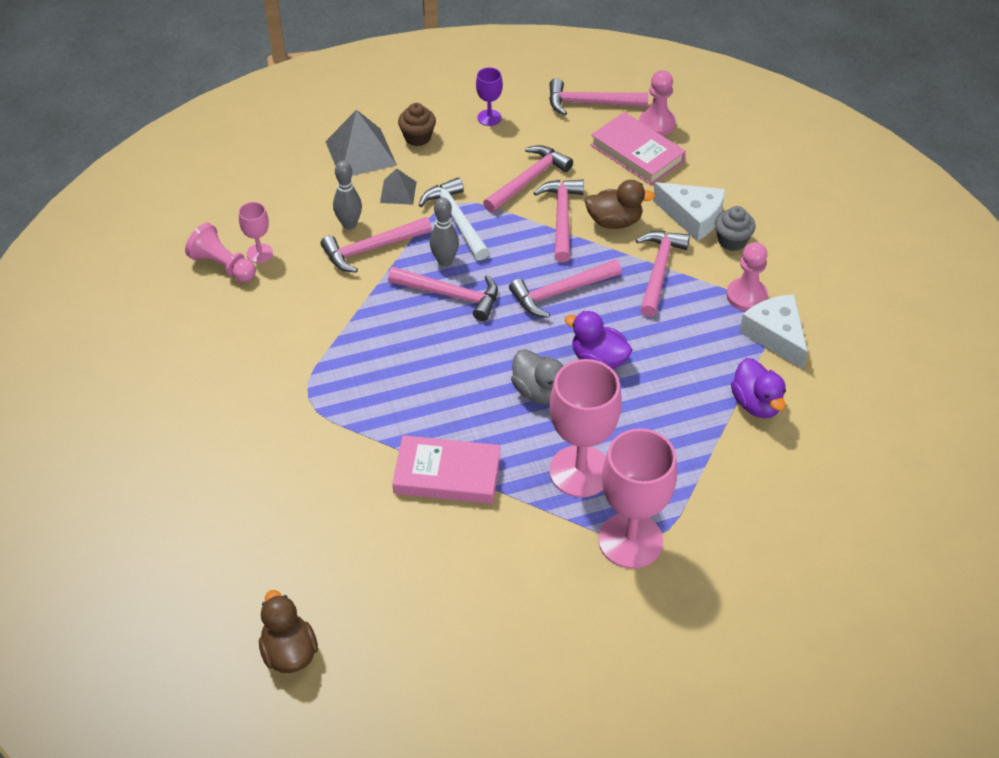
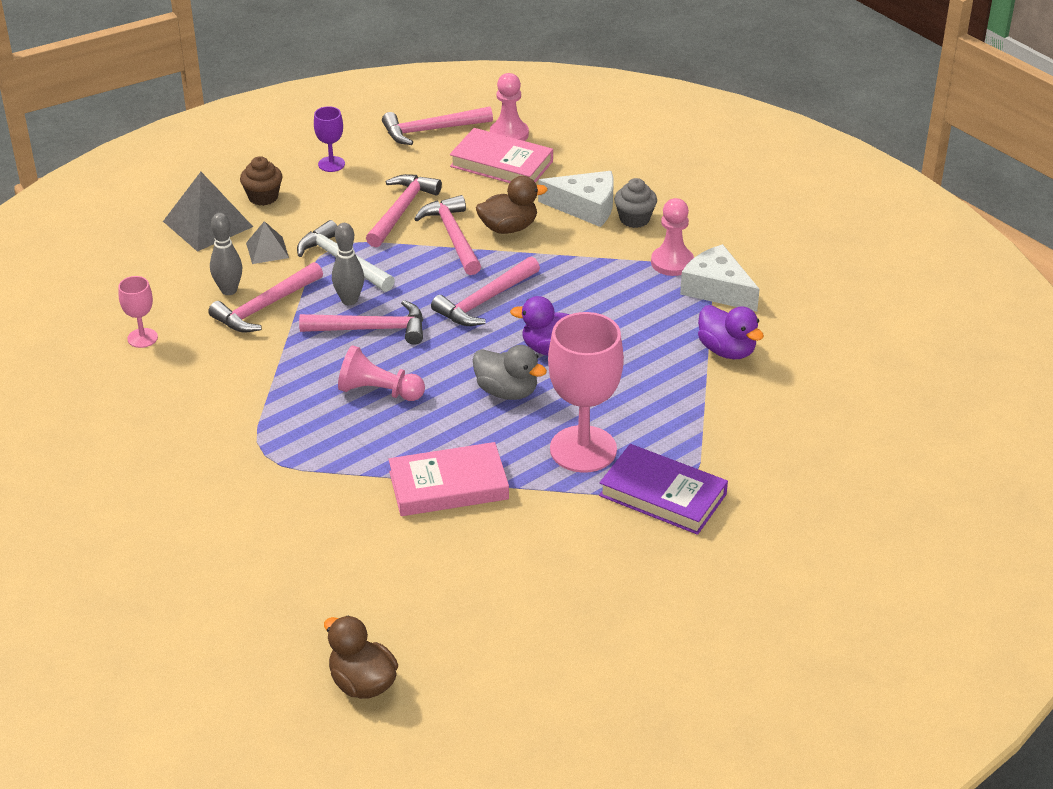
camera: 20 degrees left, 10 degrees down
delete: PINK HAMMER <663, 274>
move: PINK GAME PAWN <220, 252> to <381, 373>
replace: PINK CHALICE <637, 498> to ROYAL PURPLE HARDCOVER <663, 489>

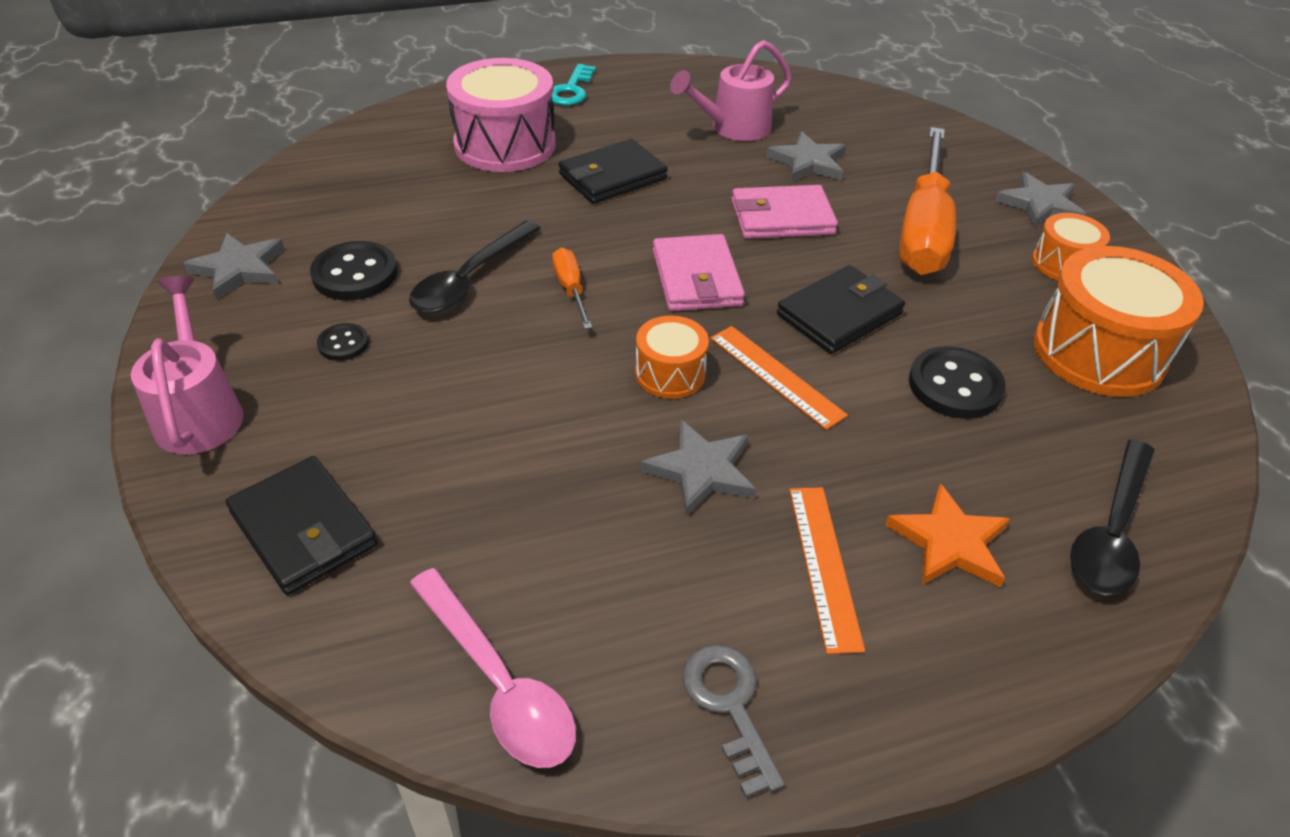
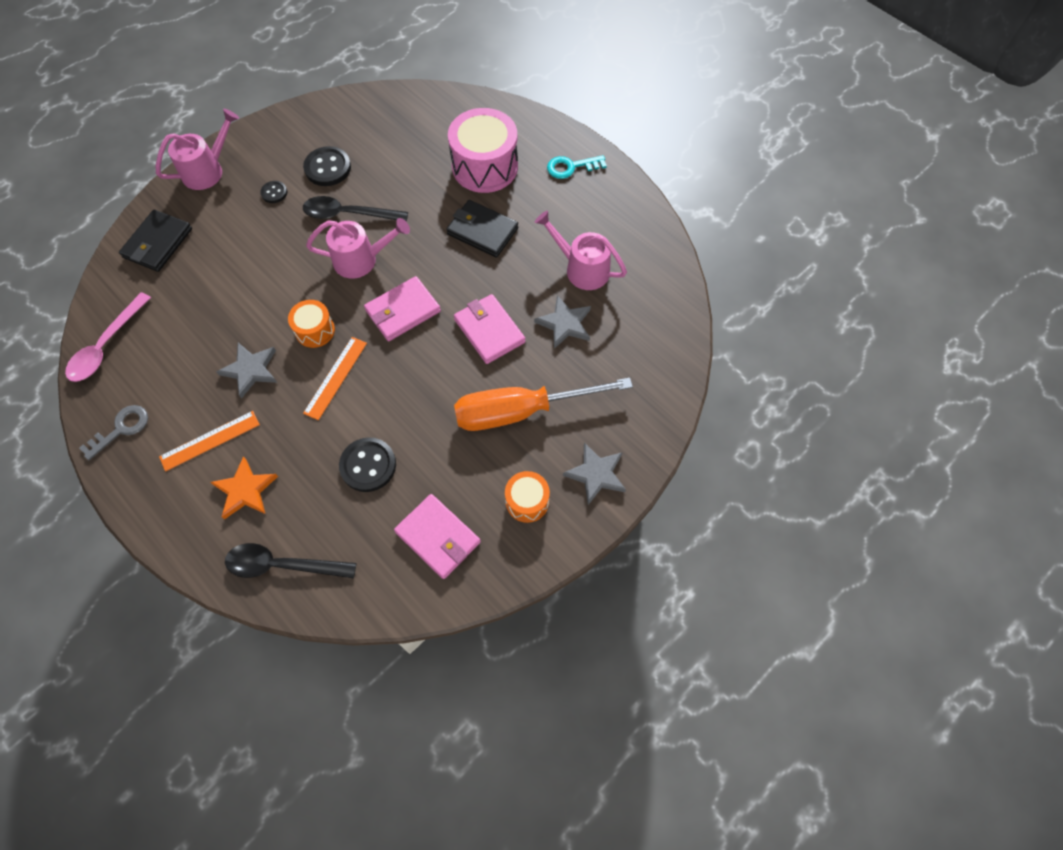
camera: 65 degrees right, 20 degrees up
delete: GRAY STAR SHAPE <233, 266>; JET-BLACK WALLET <841, 309>
replace: ORANGE-COLOURED FLAT SCREWDRIVER <572, 288> to PINK WATERING CAN <358, 248>; ORANGE-COLOURED DRUM <1119, 321> to PINK WALLET <437, 536>

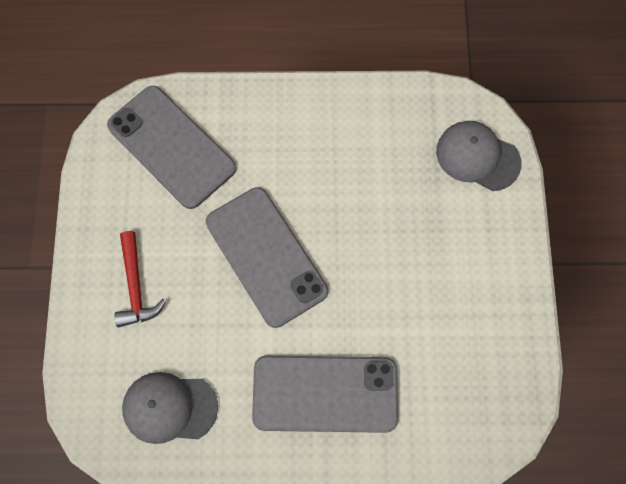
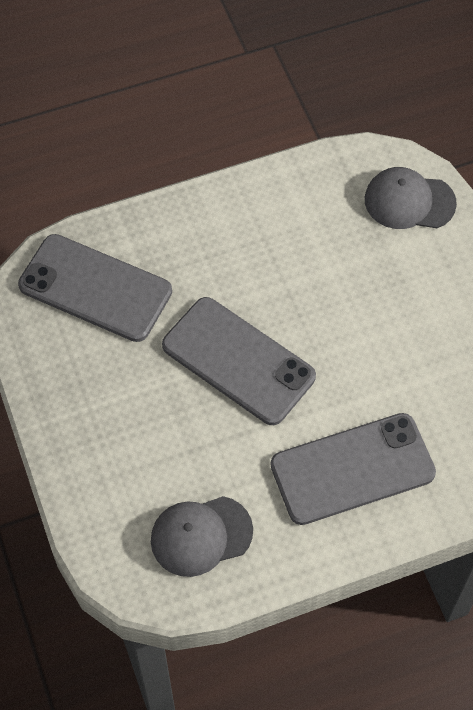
camera: 20 degrees left, 10 degrees down
delete: CRIMSON HAMMER <140, 279>

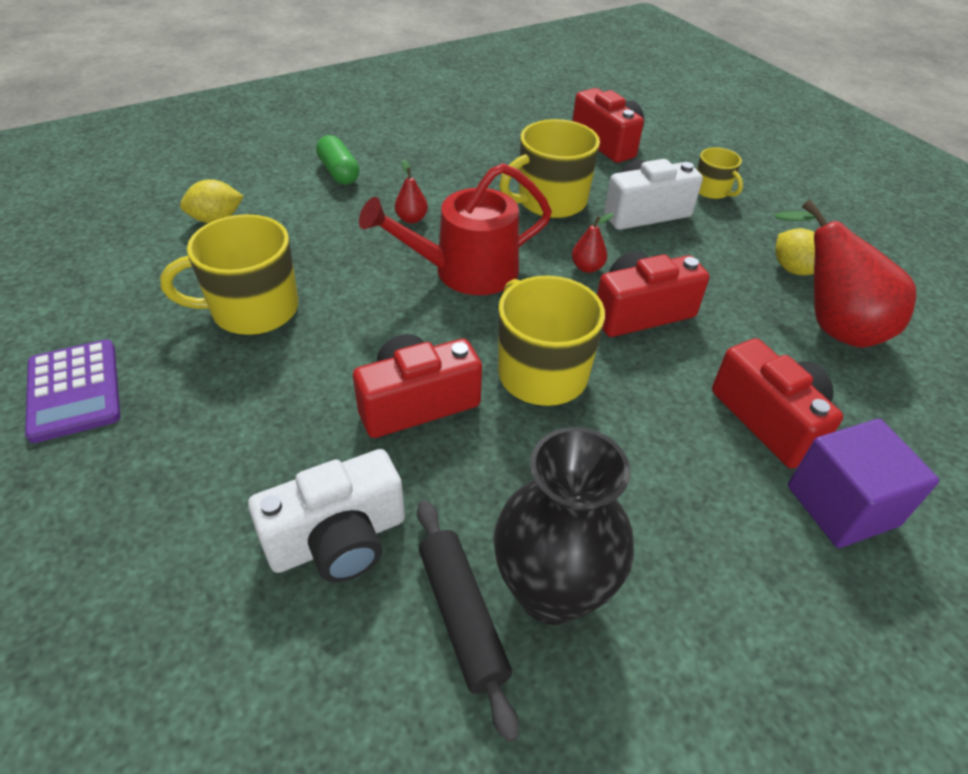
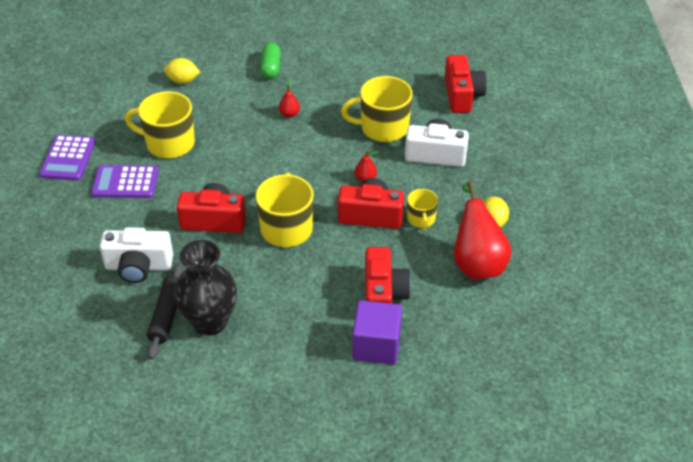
camera: 30 degrees right, 0 degrees up
delete: CRIMSON WATERING CAN <455, 229>
insert: ROYAL PURPLE ADDING MACHINE <125, 181>
move: GOLDEN MUG <720, 173> to <422, 209>

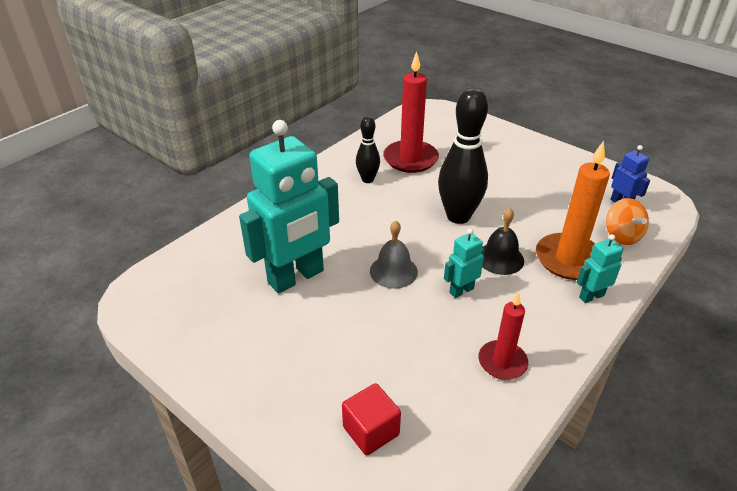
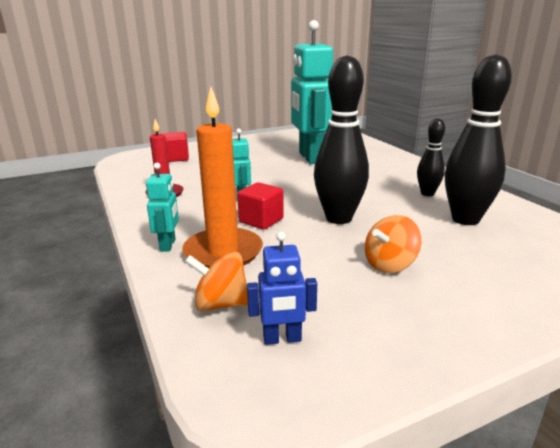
camera: 115 degrees right, 15 degrees down
delete: GRAY BELL <394, 254>
insert: ORANGE-COLOURED SPINNING TOP <393, 244>
replace: CRIMSON WAX CANDLE <411, 112> to JET-BLACK SKITTLE <478, 139>; JET-BLACK BELL <503, 241> to CRIMSON CUBE <260, 206>

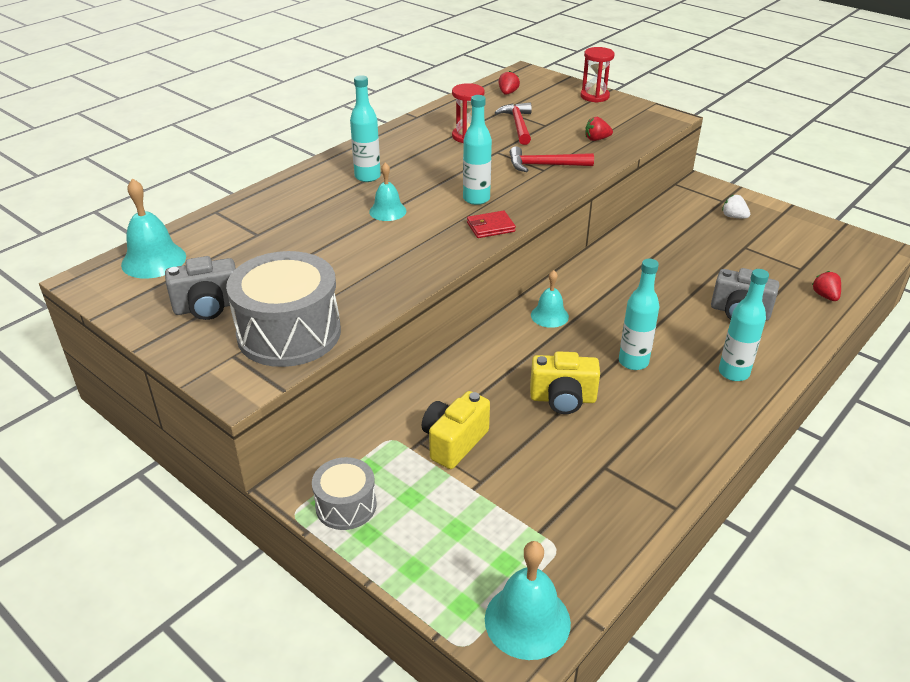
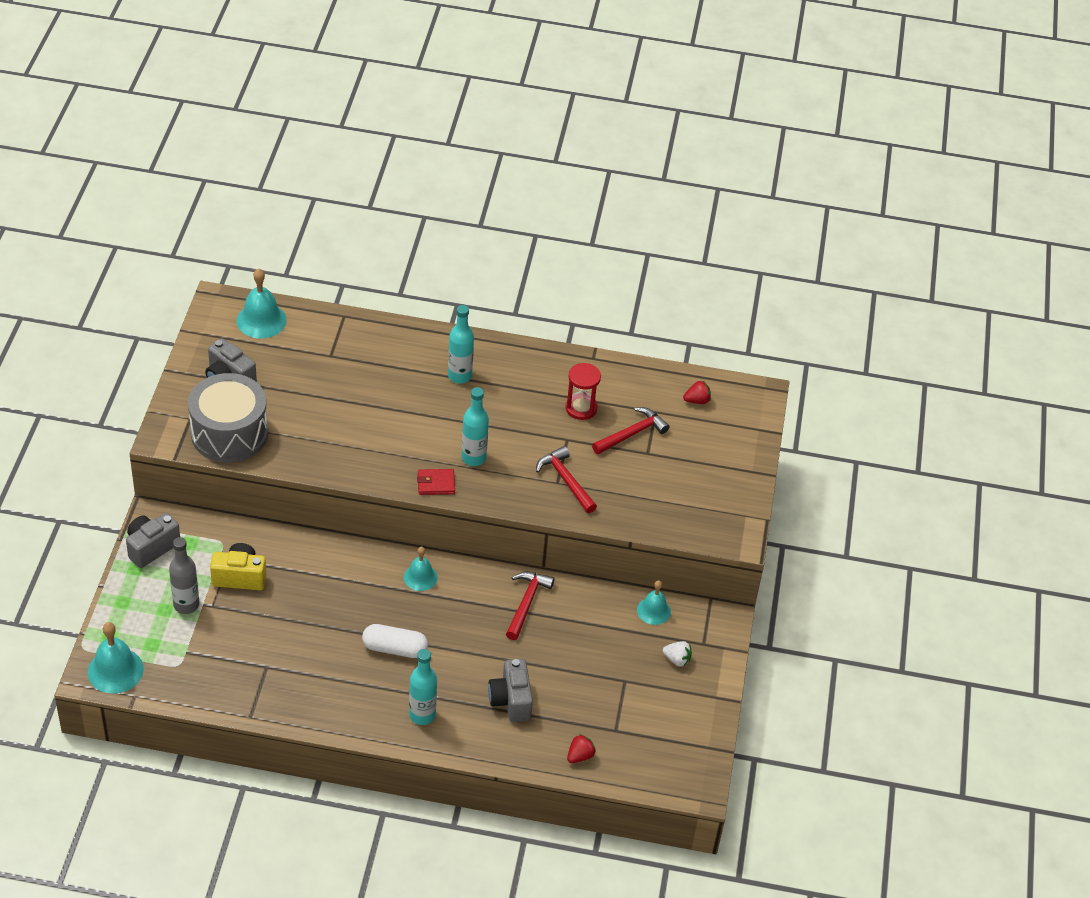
camera: 55 degrees right, 10 degrees up
delete: GOLDEN COMPACT CAMERA <565, 382>; CRIMSON SAND TIMER <598, 74>; CRIMSON TOY STRAWBERRY <599, 129>
insert: GRAY BOTTLE <184, 575>; CRIMSON HAMMER <530, 605>
move: TEAL BELL <388, 191> to <654, 603>
replace: GRAY DRUM <344, 493> to GRAY COMPACT CAMERA <153, 540>; TEAL BOTTLE <639, 314> to PURE WHITE PILL SHAPE <395, 641>
rotate: CRIMSON WALLET <491, 224> = <436, 482> 45 degrees counterclockwise; PURE WHITE TOY STRAWBERRY <736, 206> = <677, 653> 105 degrees clockwise

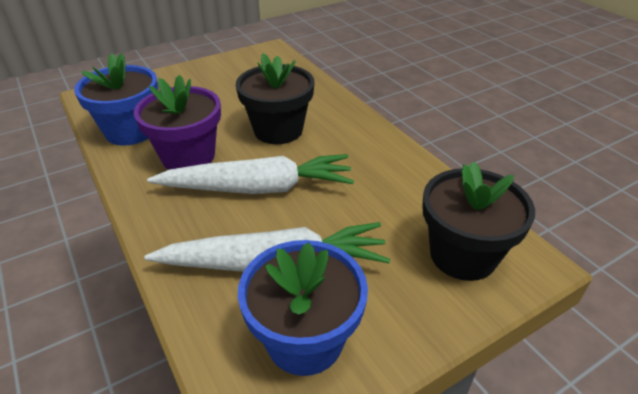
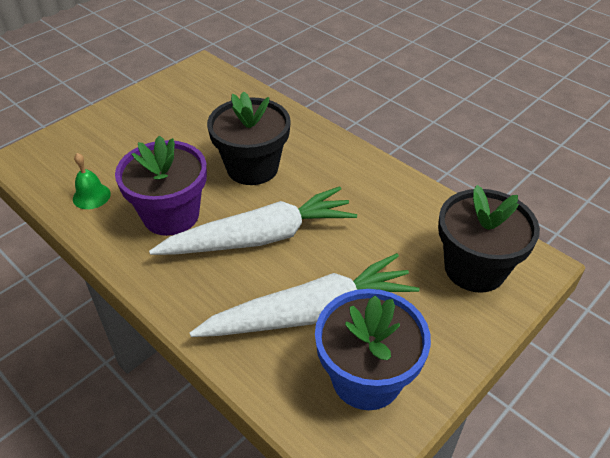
camera: 15 degrees left, 5 degrees up
replace: ROYAL BLUE POTTED PLANT <116, 99> to LEAF-GREEN BELL <92, 181>

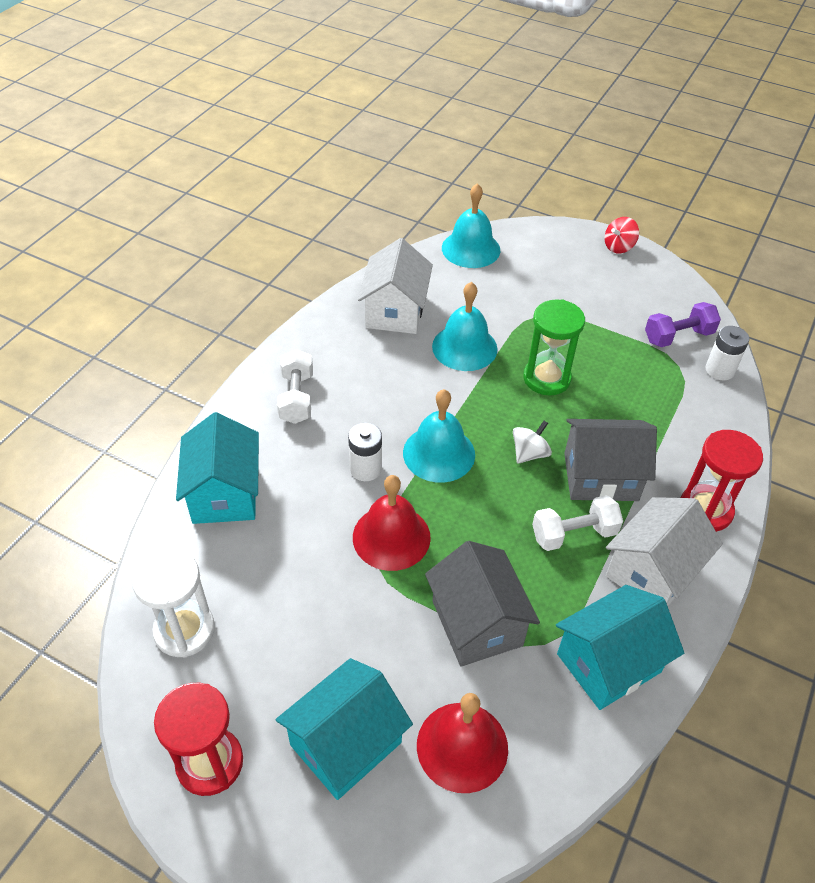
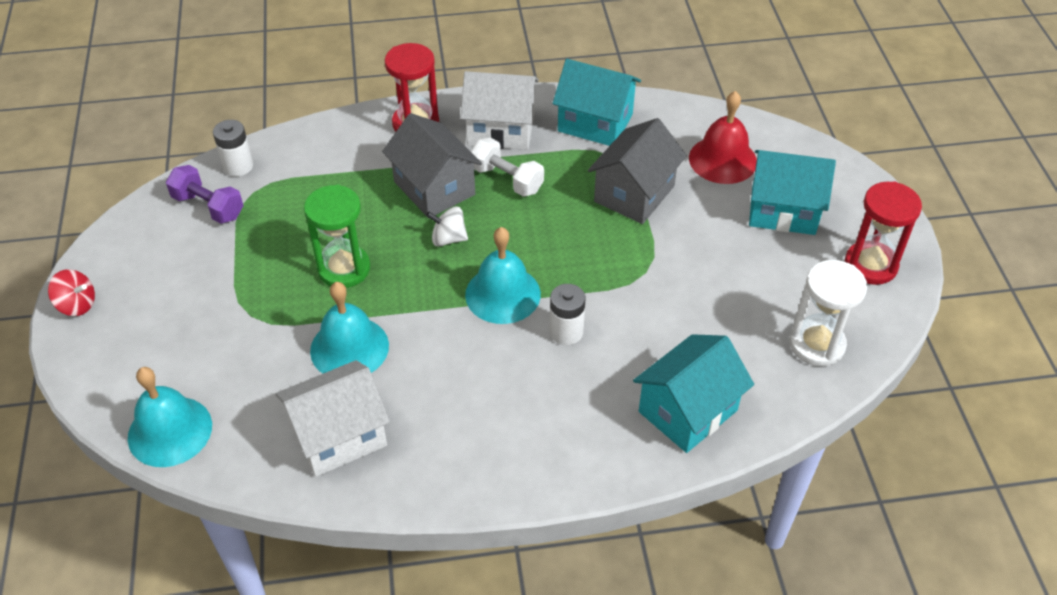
camera: 125 degrees left, 0 degrees up
delete: PURE WHITE HAND WEIGHT <295, 386>; CRIMSON BELL <392, 523>

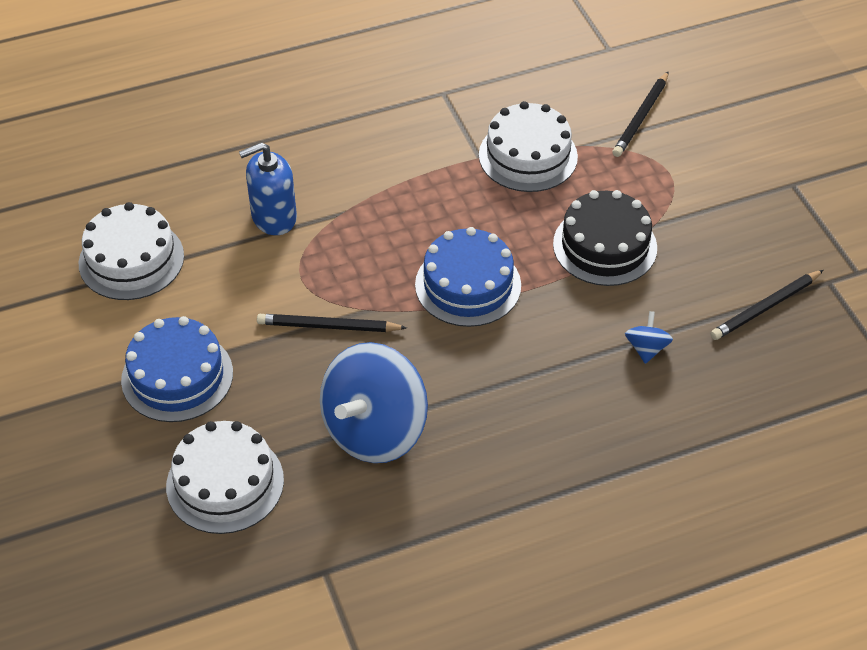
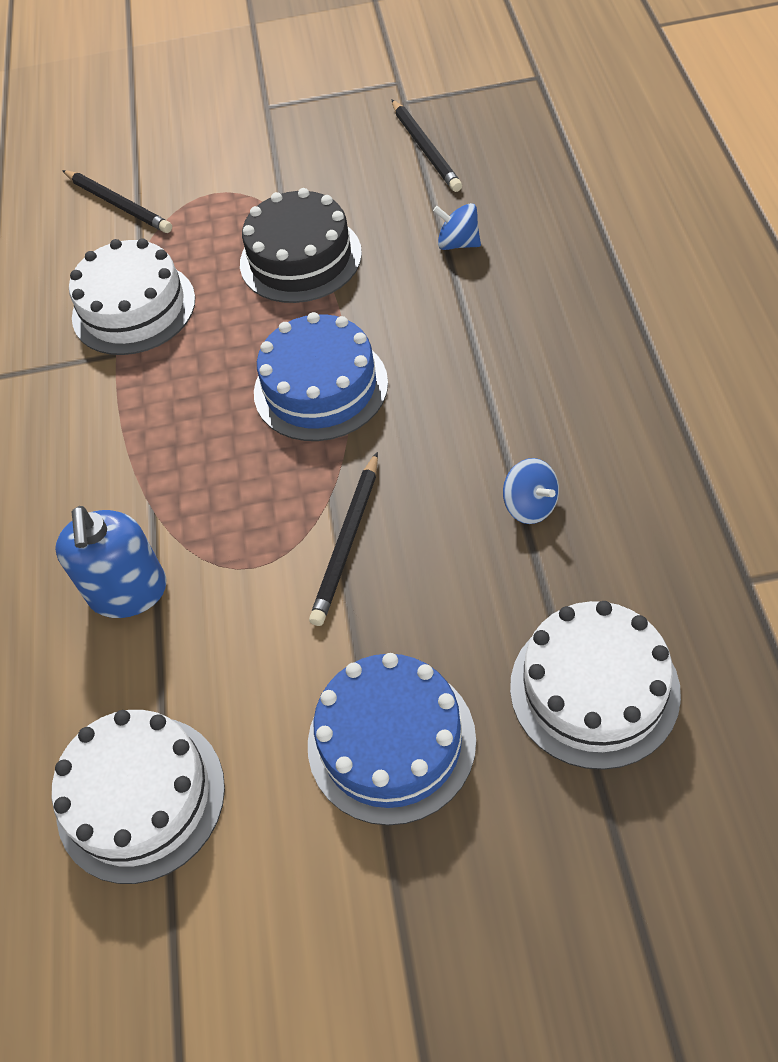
camera: 70 degrees left, 5 degrees up
resize: ROYAL BLUE SPINNING TOP <374, 402> = <531, 491> x0.42

